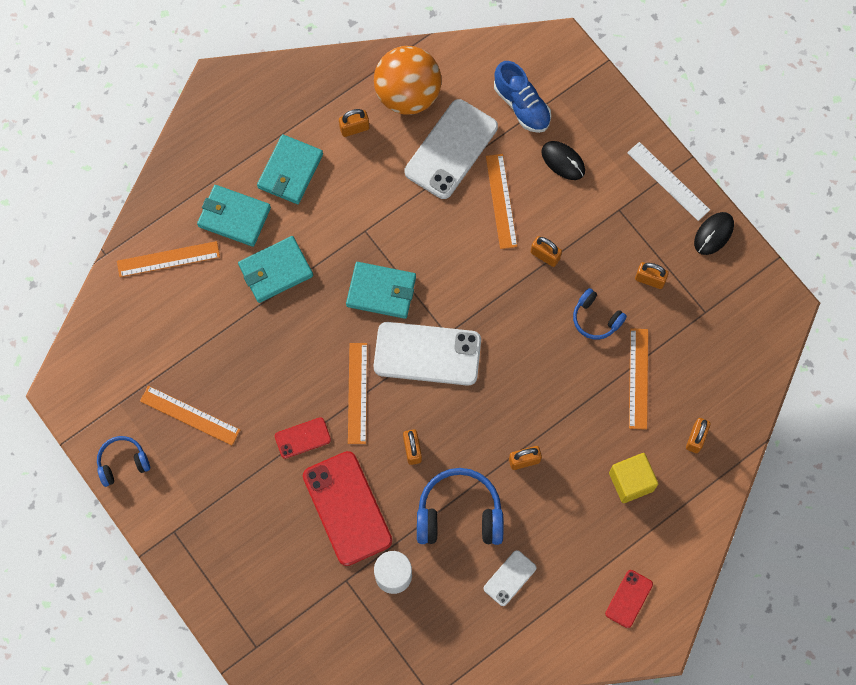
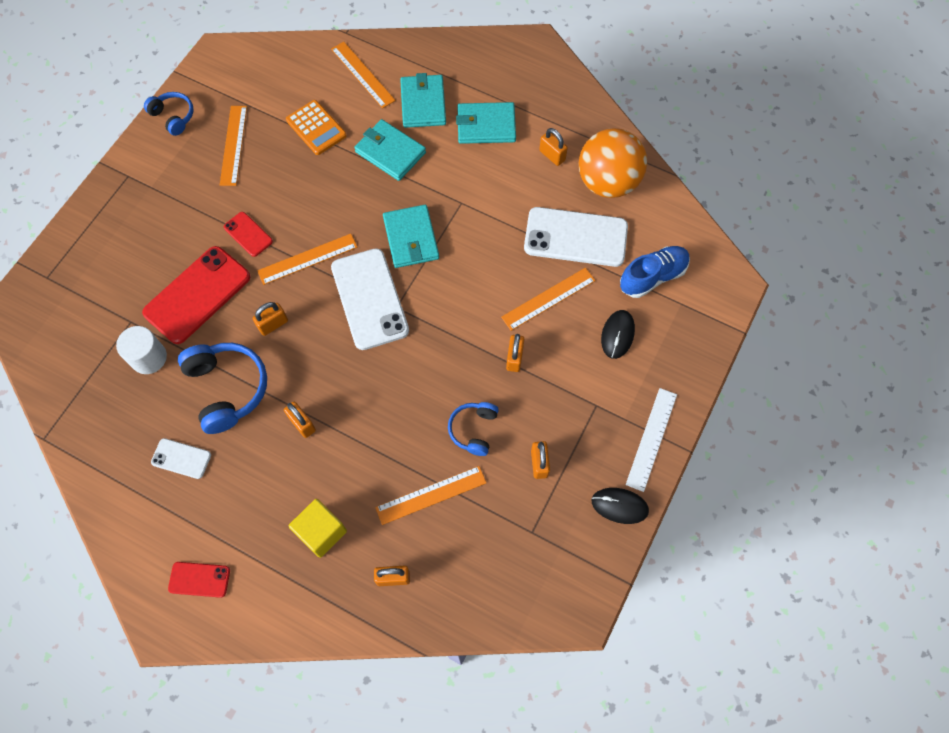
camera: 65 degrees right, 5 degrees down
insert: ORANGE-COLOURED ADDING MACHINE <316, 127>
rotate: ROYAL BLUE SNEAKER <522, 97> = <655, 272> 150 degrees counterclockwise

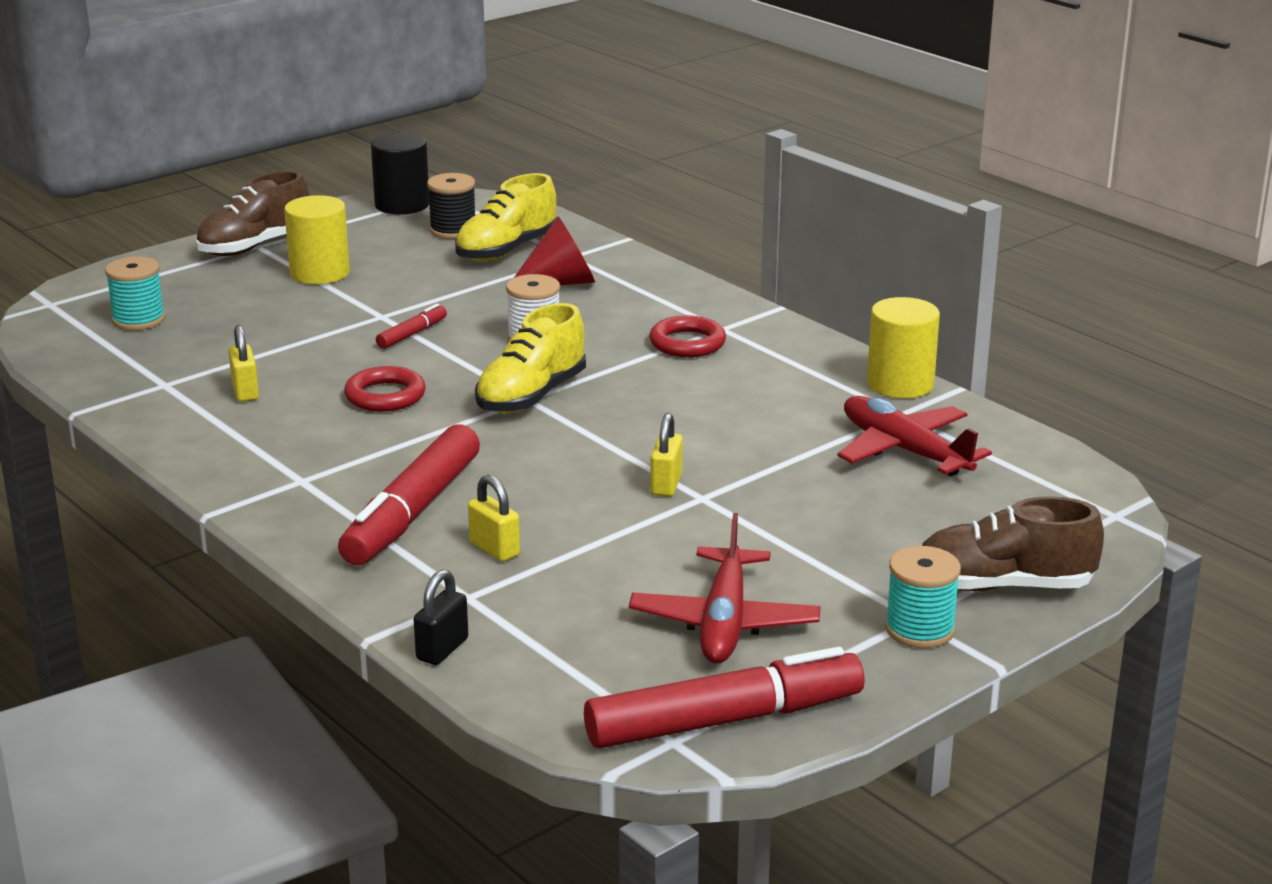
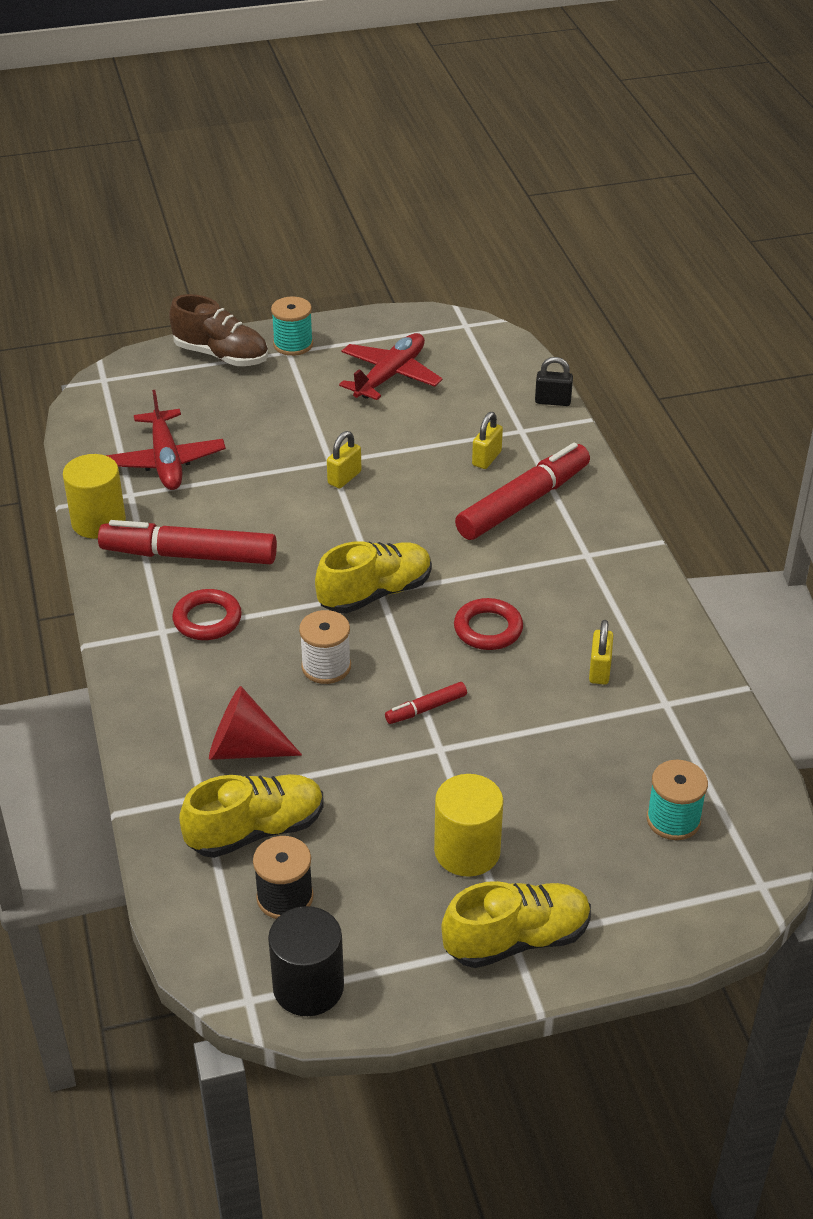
camera: 155 degrees left, 15 degrees up
move: CRIMSON FELT PEN <724, 697> to <187, 542>
recolor: BROWN SNEAKER <252, 213> to GOLDEN SNEAKER <516, 924>
rotate: JET-BLACK LOCK <441, 617> = <554, 381> 45 degrees clockwise; GOLDEN LOCK <494, 518> = <487, 440> 45 degrees clockwise

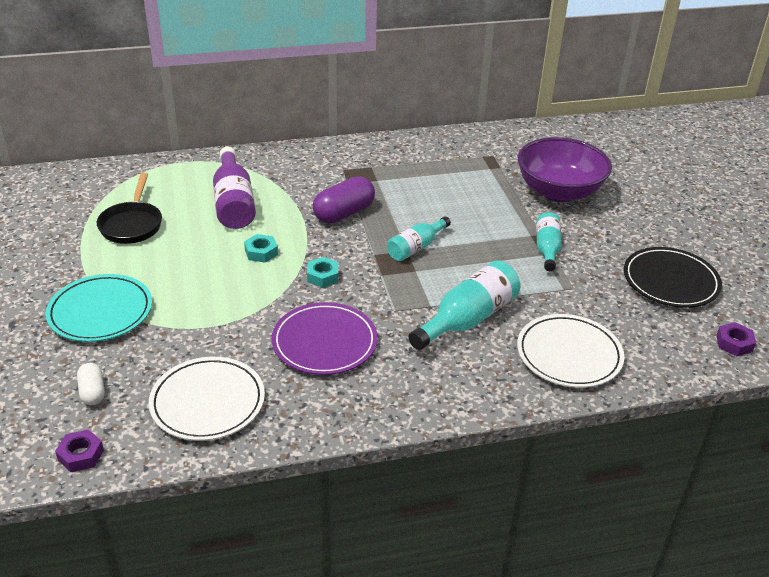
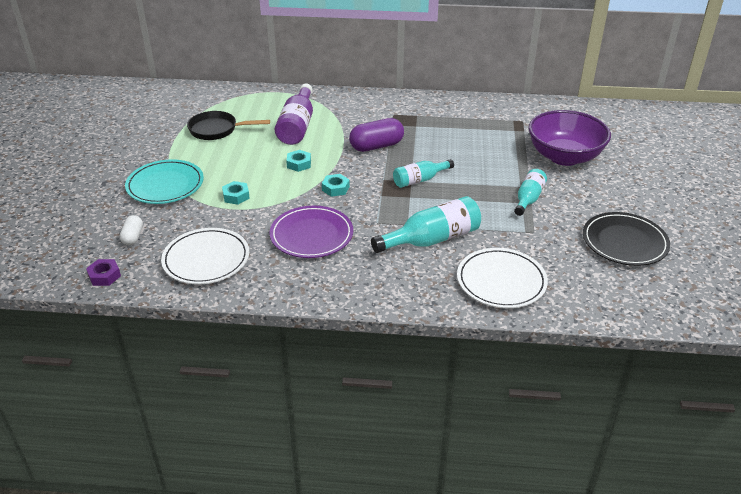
camera: 20 degrees right, 0 degrees up
delete: ROYAL PURPLE NUT <736, 339>
insert: TEAL NUT <236, 193>
rotate: JET-BLACK FRYING PAN <129, 208> = <228, 125> 75 degrees clockwise

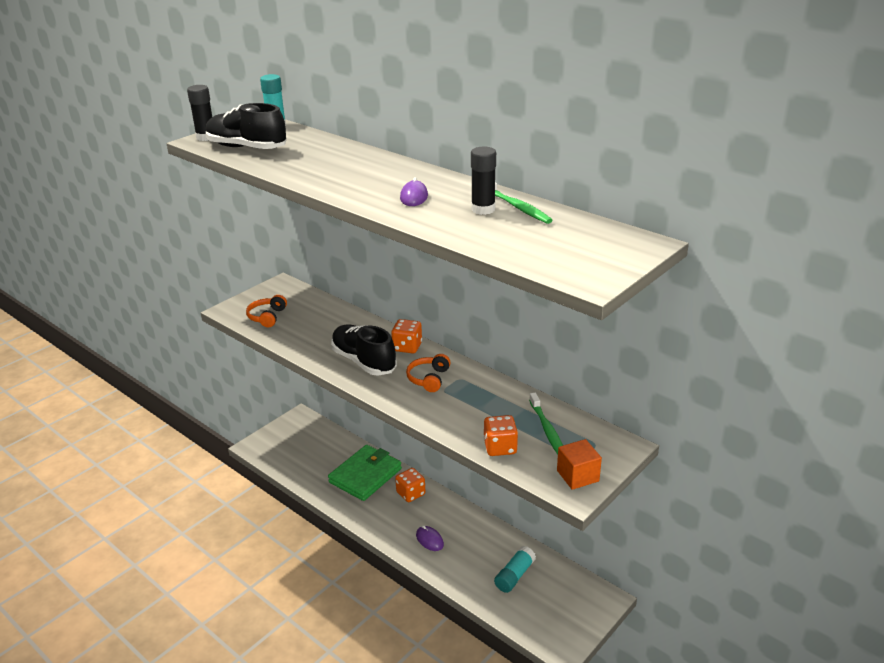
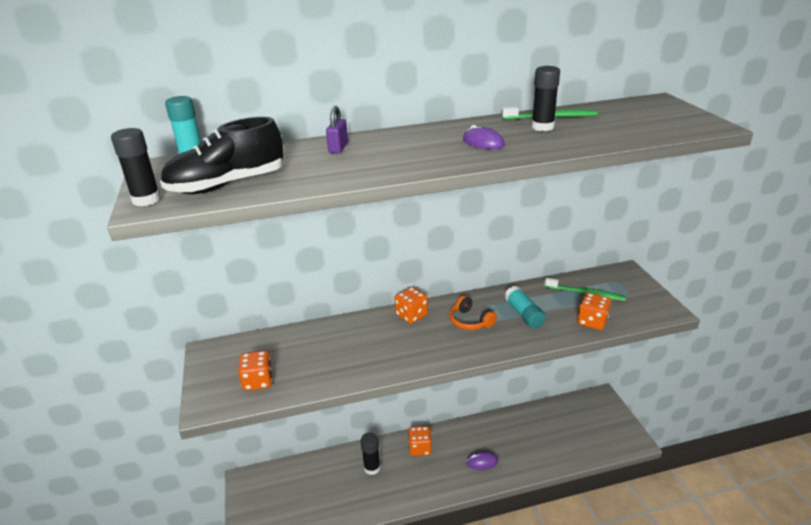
camera: 55 degrees left, 0 degrees up
delete: JET-BLACK SNEAKER <364, 350>; ORANGE-COLOURED CUBE <579, 464>
insert: ROYAL PURPLE LOCK <337, 129>
move: TEAL GLUE STICK <515, 569> to <525, 307>
replace: ORANGE-COLOURED HEADPHONES <266, 311> to ORANGE-COLOURED DIE <255, 370>; LEAF-GREEN WALLET <365, 473> to JET-BLACK GLUE STICK <371, 453>

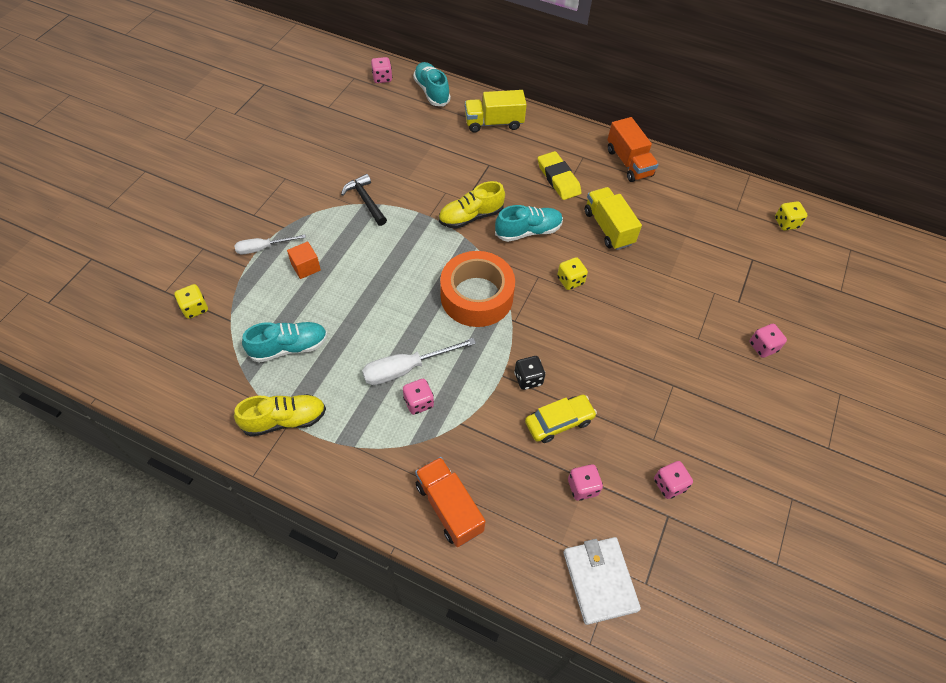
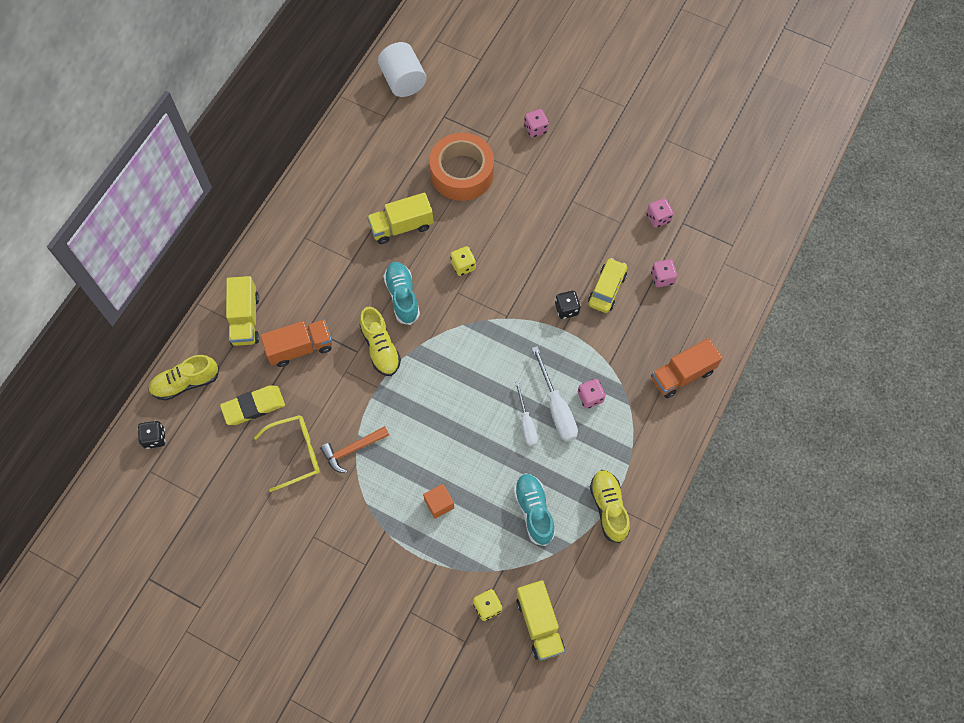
camera: 85 degrees left, 10 degrees up
delete: PURE WHITE WALLET <602, 581>
insert: GOLDEN SPECTACLES <287, 453>; GOLDEN LORRY <541, 620>
move: PURE WHITE FLAT SCREWDRIVER <270, 244> to <526, 413>; ORANGE-COLOURED STICKY TAPE <477, 289> to <462, 167>; GOLDEN GUM ERASER <559, 175> to <252, 405>; ORANGE-COLOURED LORRY <633, 149> to <296, 343>
replace: GOLDEN DIE <791, 215> to PURE WHITE CYLINDER SHAPE <402, 69>
recolor: JET-BLACK HAMMER <364, 200> to ORANGE-COLOURED HAMMER <354, 449>; PINK DIE <381, 70> to JET-BLACK DIE <152, 435>; TEAL SNEAKER <431, 84> to GOLDEN SNEAKER <183, 378>
rotate: GOLDEN AUTOMOBILE <561, 419> = <607, 285> 45 degrees clockwise

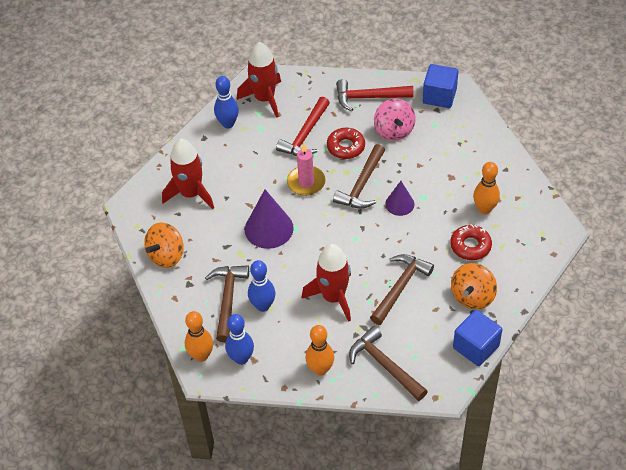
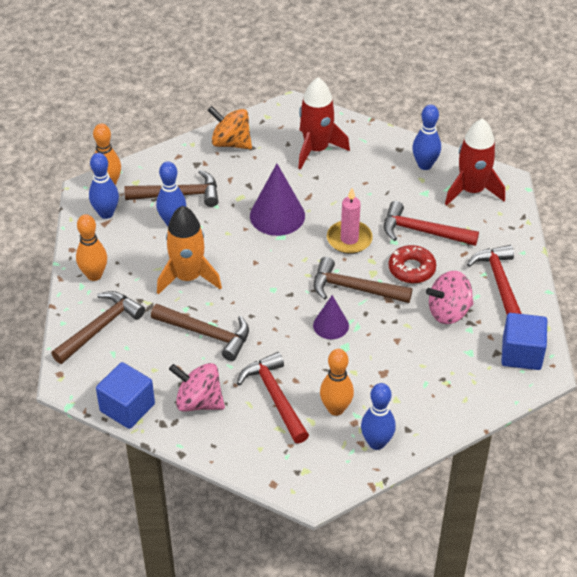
camera: 80 degrees right, 5 degrees down
insert: ROYAL BLUE SKITTLE <378, 416>
replace: CRIMSON GLAZED DONUT <471, 242> to CRIMSON HAMMER <273, 397>
recolor: CRIMSON TOY ROCKET <326, 283> to ORANGE-COLOURED TOY ROCKET <189, 250>; ORANGE-COLOURED SPINNING TOP <474, 286> to PINK SPINNING TOP <197, 387>

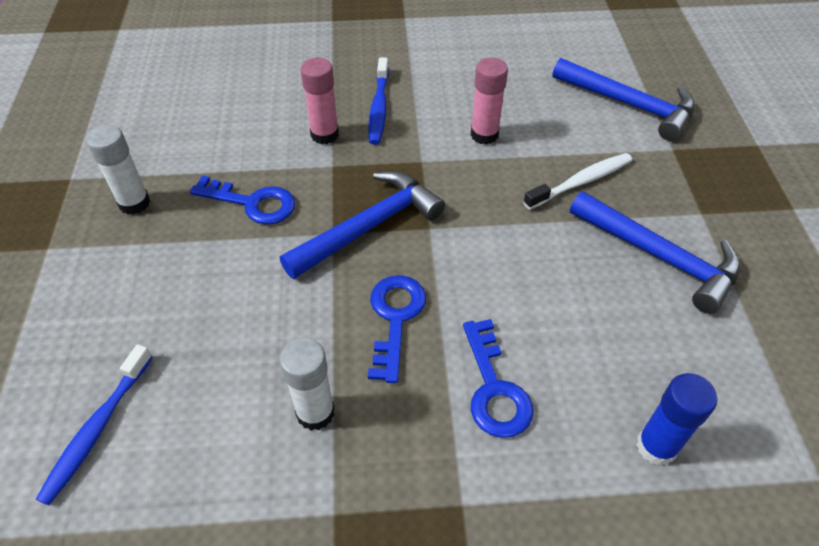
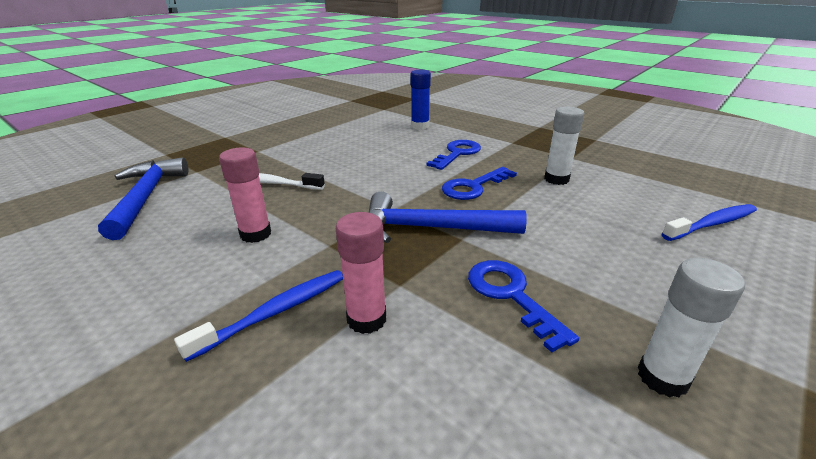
camera: 135 degrees left, 20 degrees down
delete: ROYAL BLUE HAMMER <655, 252>

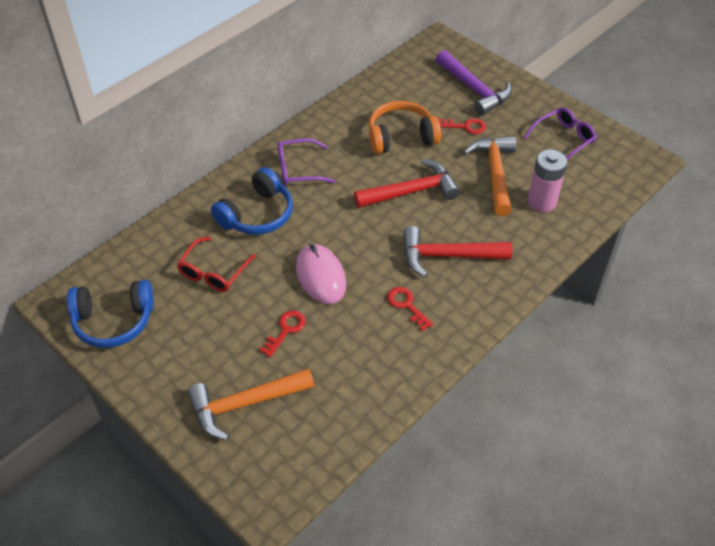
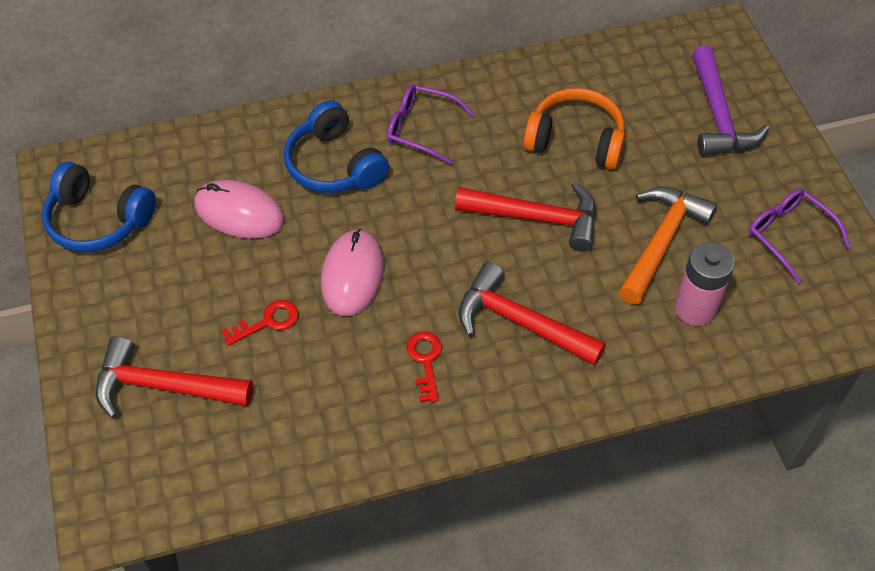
camera: 30 degrees right, 5 degrees up
delete: CRIMSON DOOR KEY <461, 126>
replace: CRIMSON SPECTACLES <216, 264> to PINK COMPUTER MOUSE <239, 209>
recolor: ORANGE-COLOURED HAMMER <250, 404> to CRIMSON HAMMER <174, 377>
rotate: ROYAL BLUE HEADPHONES <252, 201> = <336, 146> 75 degrees clockwise; ROYAL PURPLE SPECTACLES <560, 133> = <800, 236> 120 degrees counterclockwise

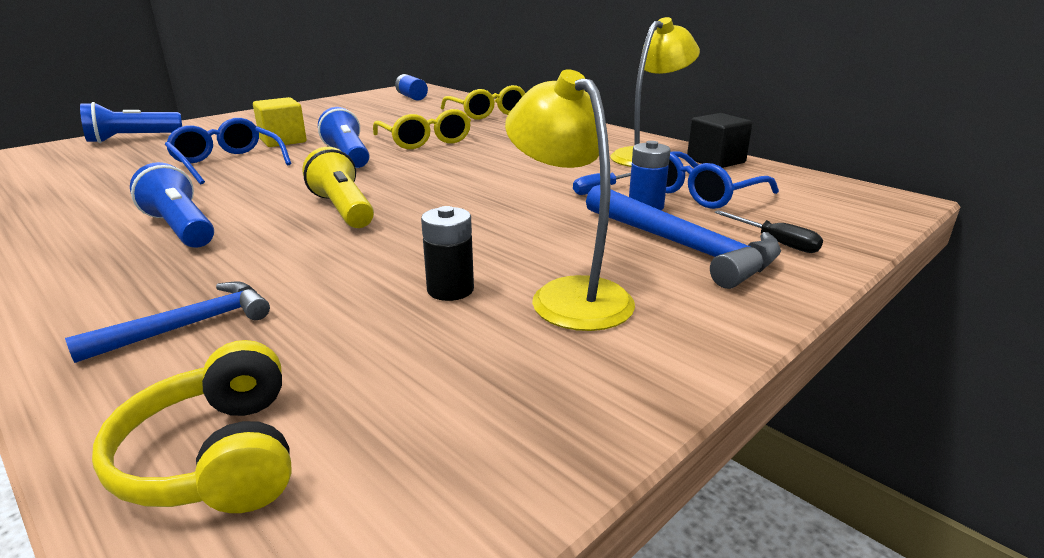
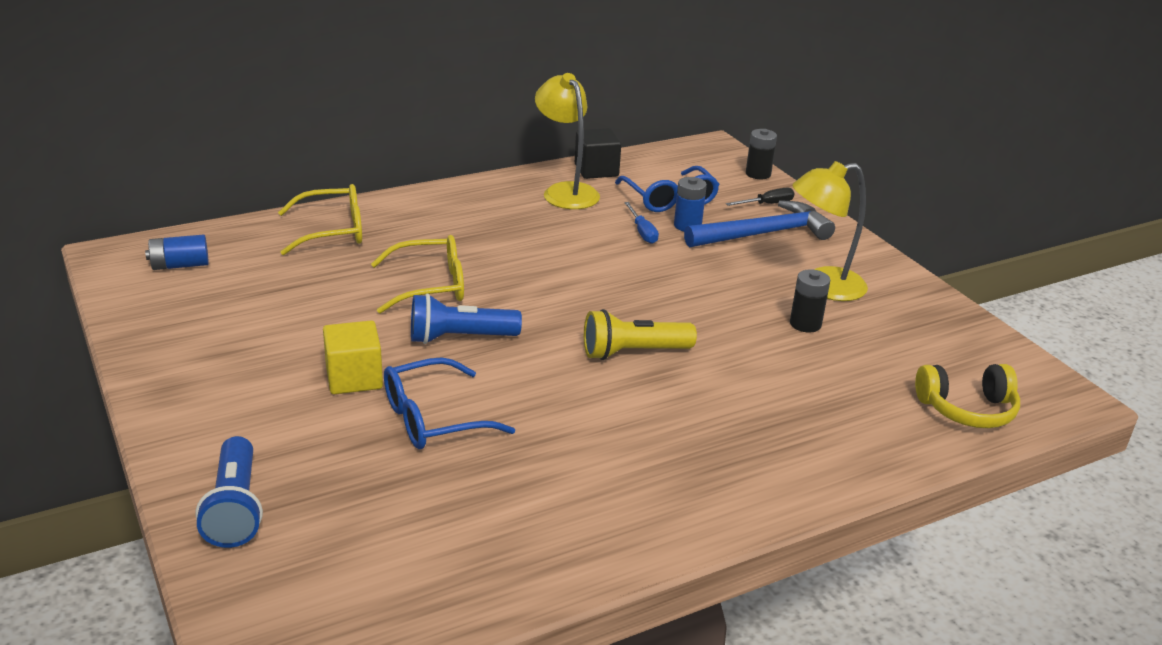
camera: 75 degrees left, 5 degrees up
delete: ROYAL BLUE HAMMER <167, 322>; ROYAL BLUE FLASHLIGHT <172, 205>
insert: JET-BLACK AA BATTERY <761, 154>

